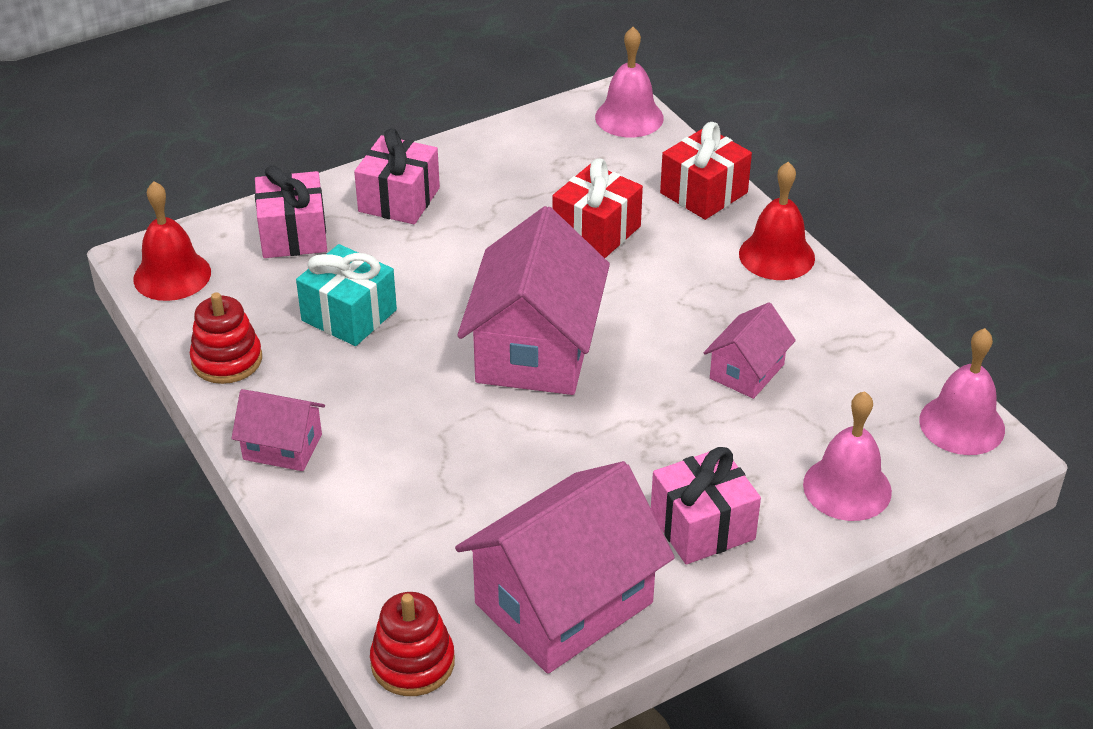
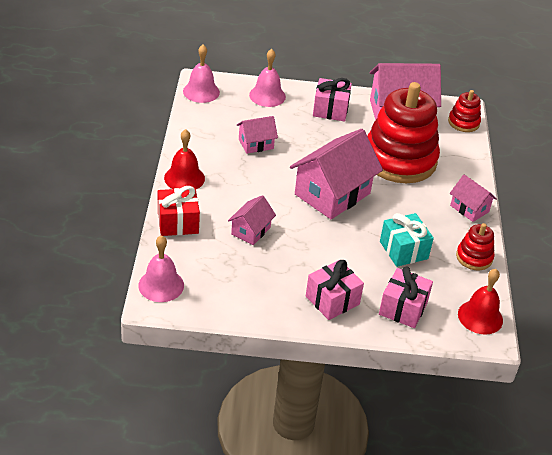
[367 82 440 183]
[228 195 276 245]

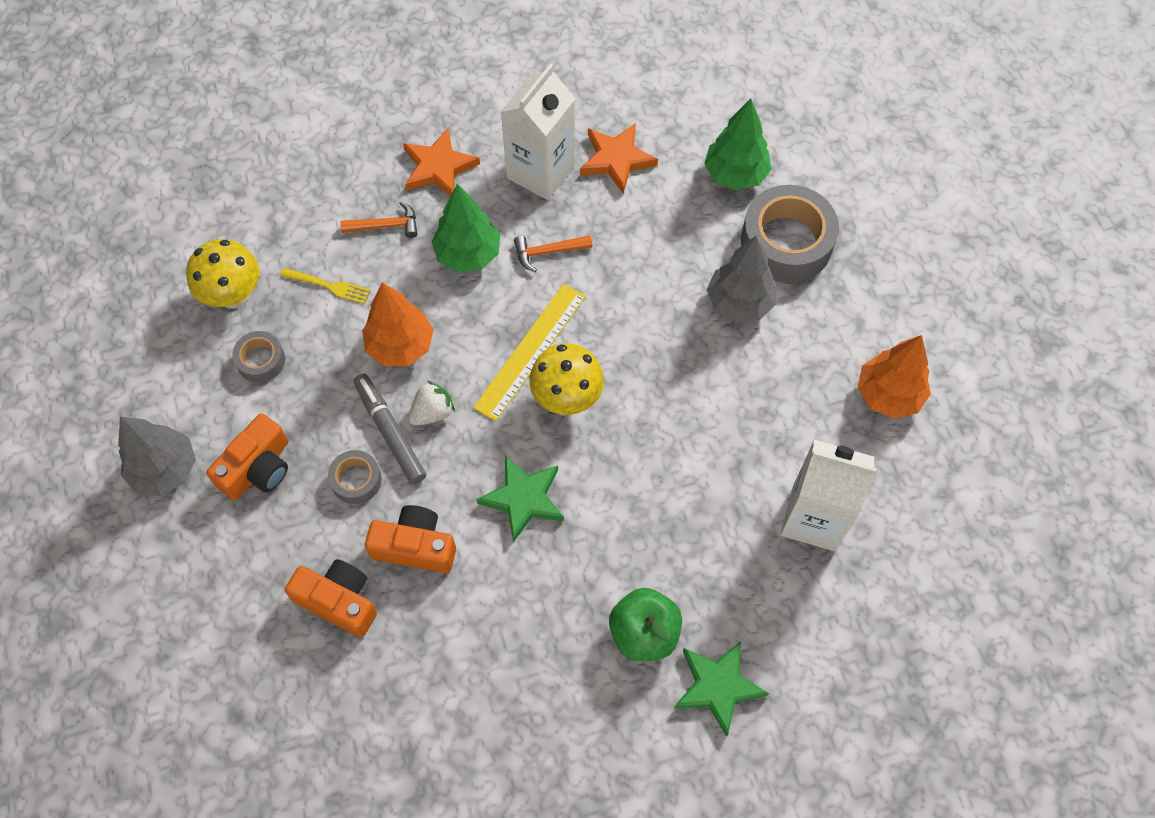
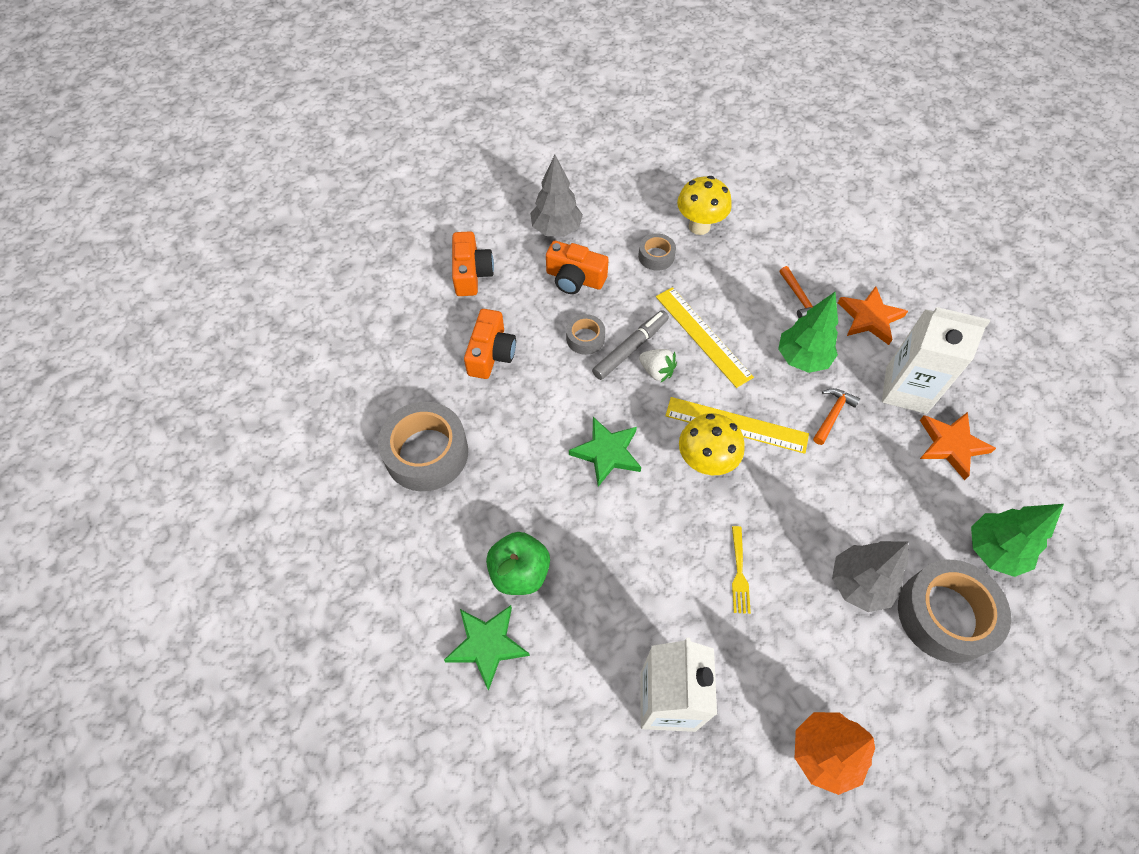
[378 402 468 491]
[732 526 751 614]
[452 231 494 296]
[656 287 754 388]
[813 388 860 445]

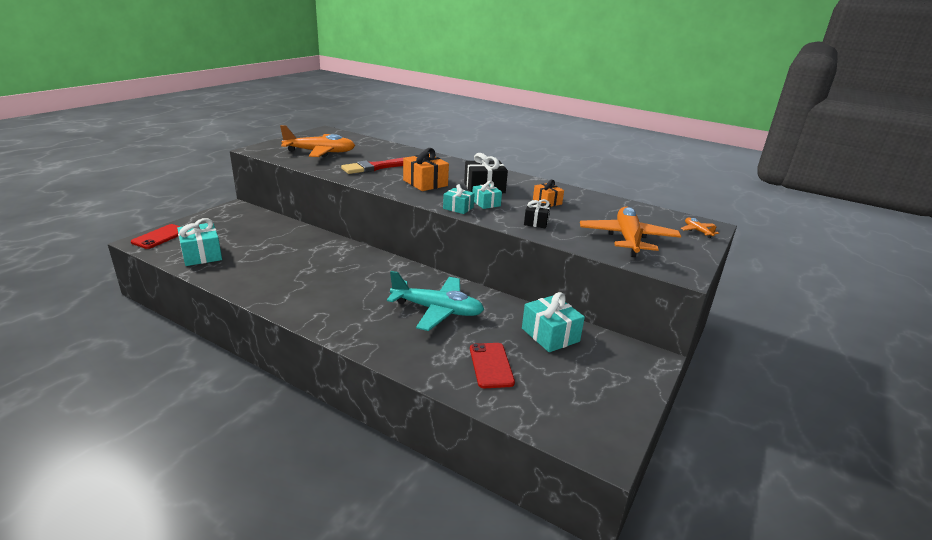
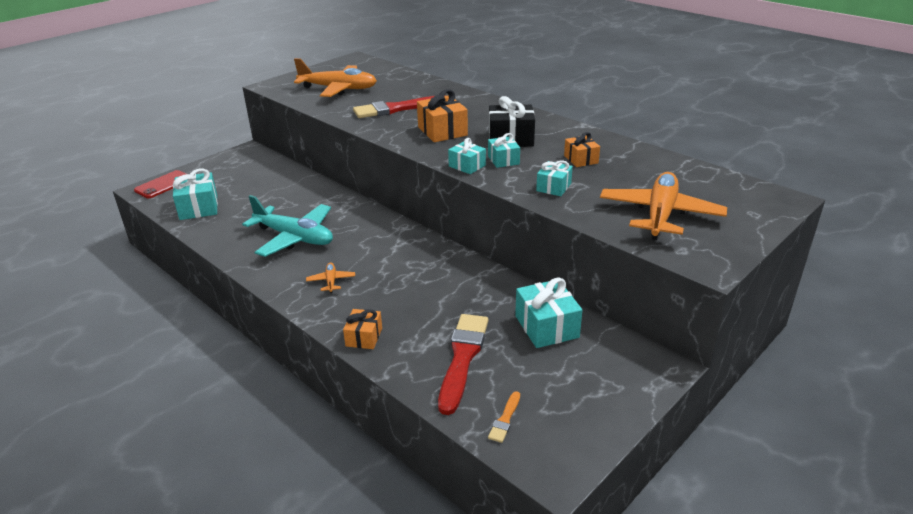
[343 309 382 349]
[488 391 520 443]
[242 195 333 257]
[306 263 355 293]
[438 314 488 415]
[536 160 573 196]

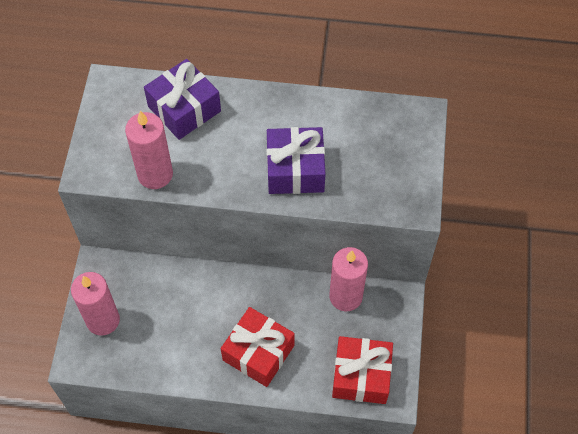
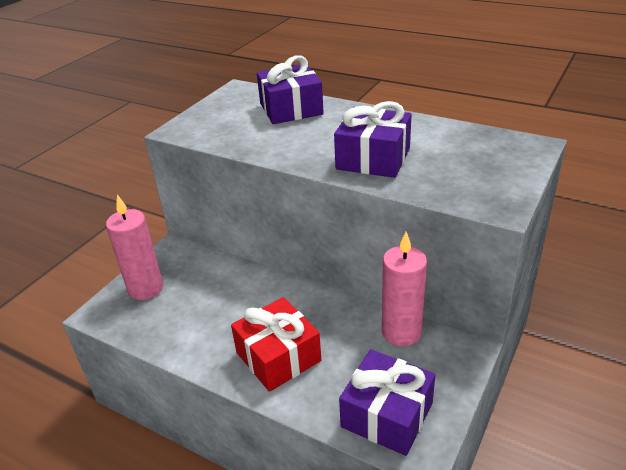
[125 111 173 189] (first image)
[339 349 435 456]

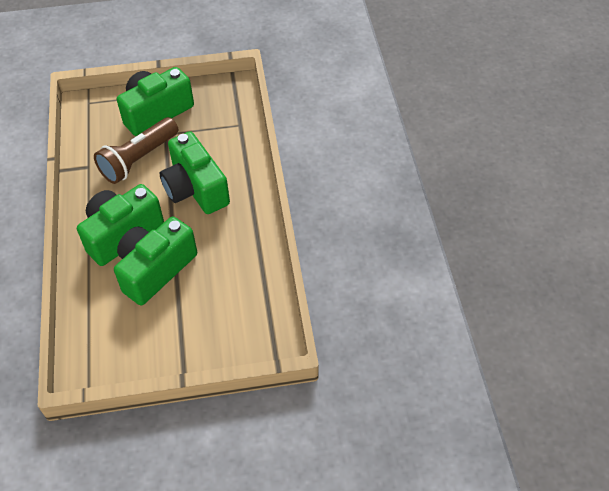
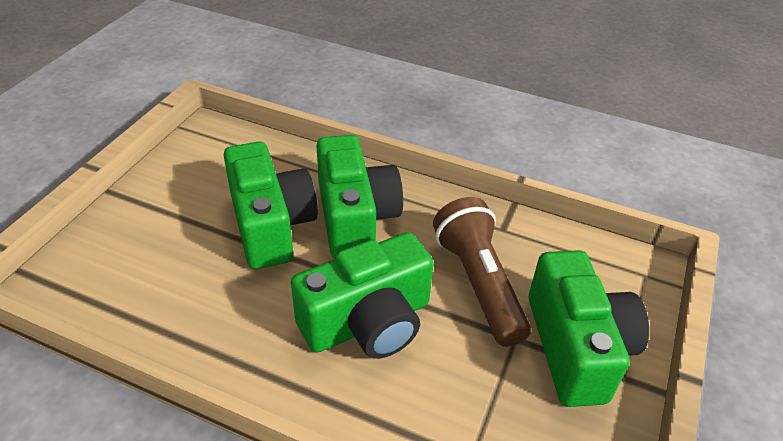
[291 232 434 359]

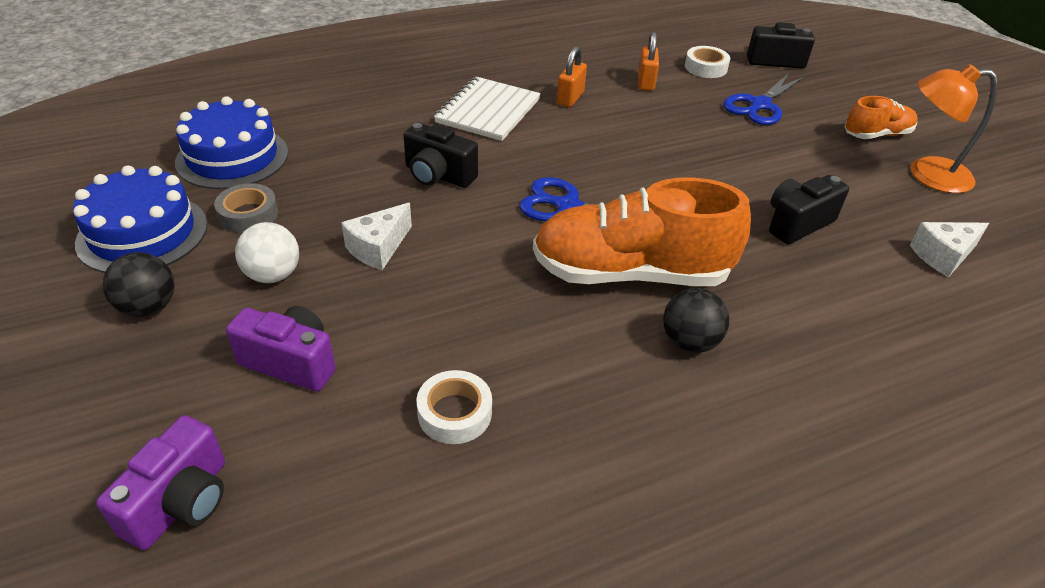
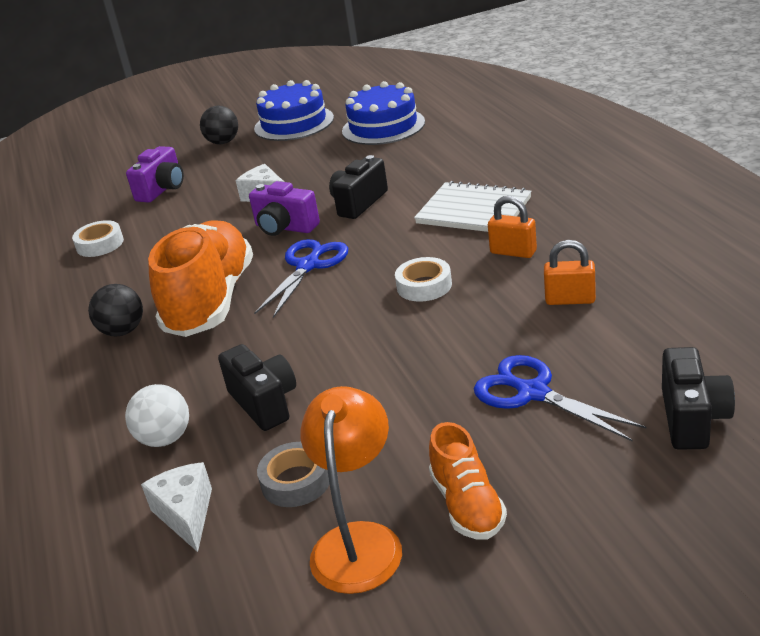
[249 181 320 236]
[257 442 329 507]
[125 384 189 447]
[395 257 452 302]

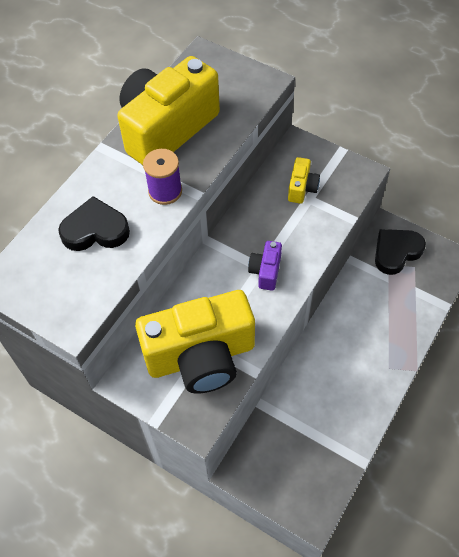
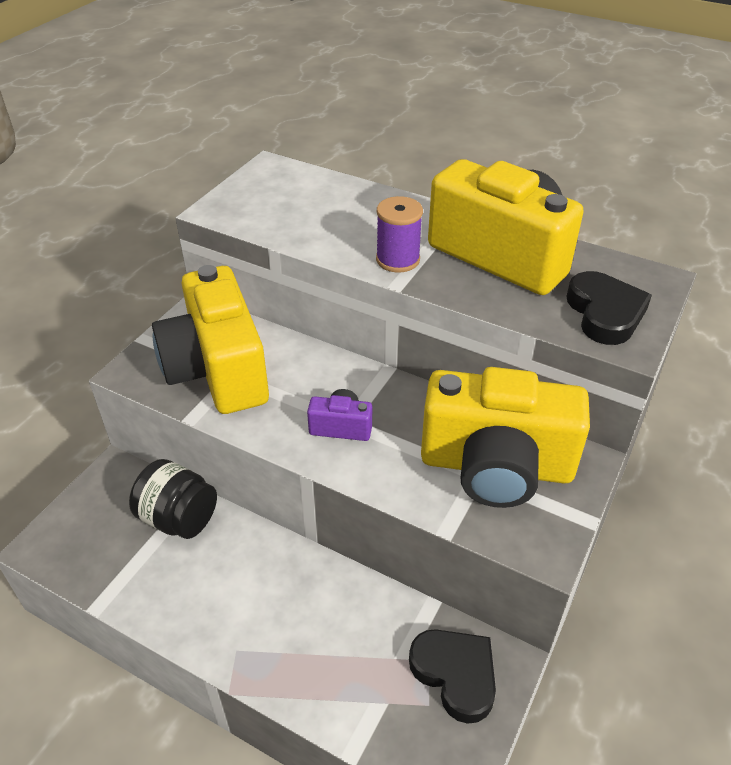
[129 459 217 539]
[566 271 652 345]
[421 367 590 508]

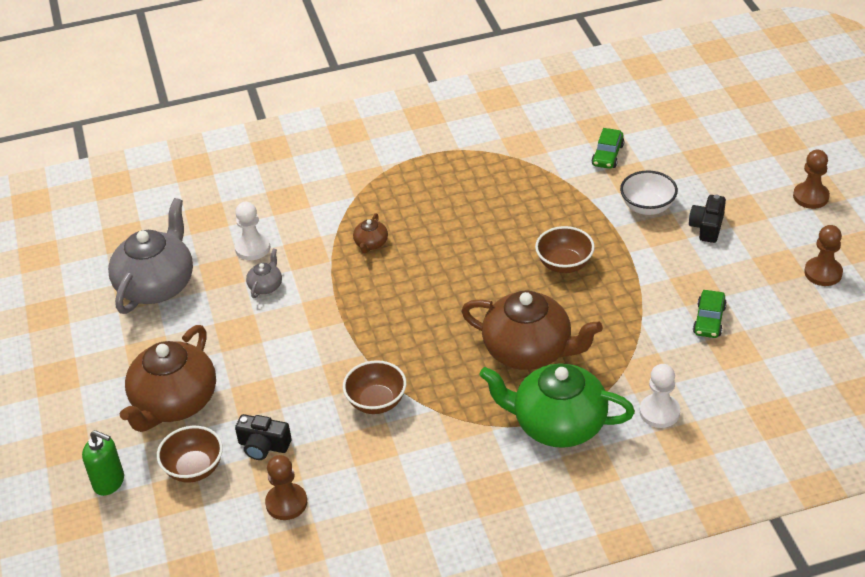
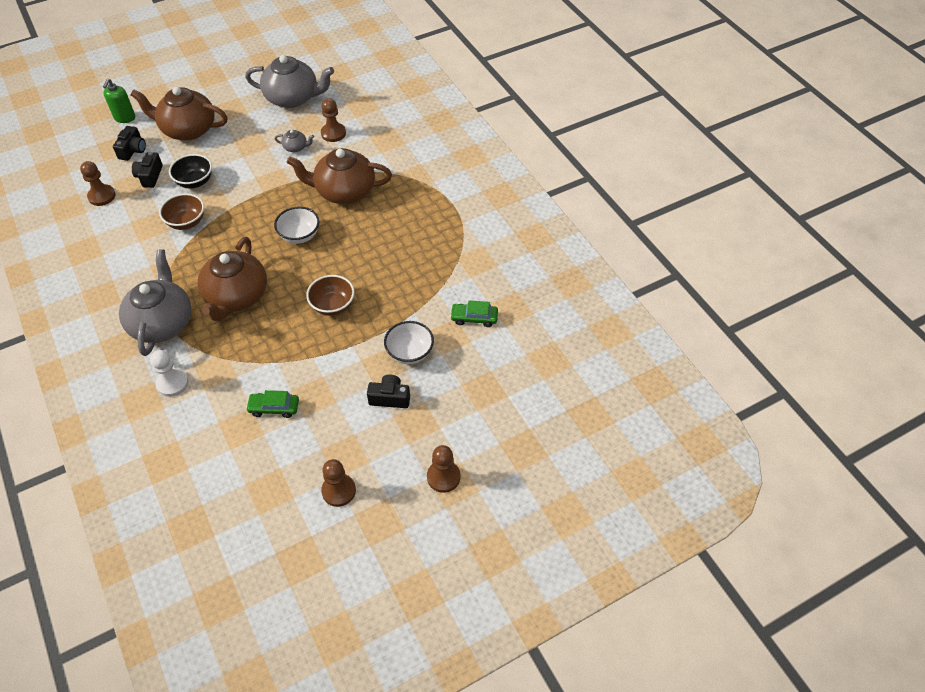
[169 154 212 188]
[274 207 319 244]
[113 126 146 161]
[321 98 346 142]
[119 249 192 356]
[287 148 392 204]

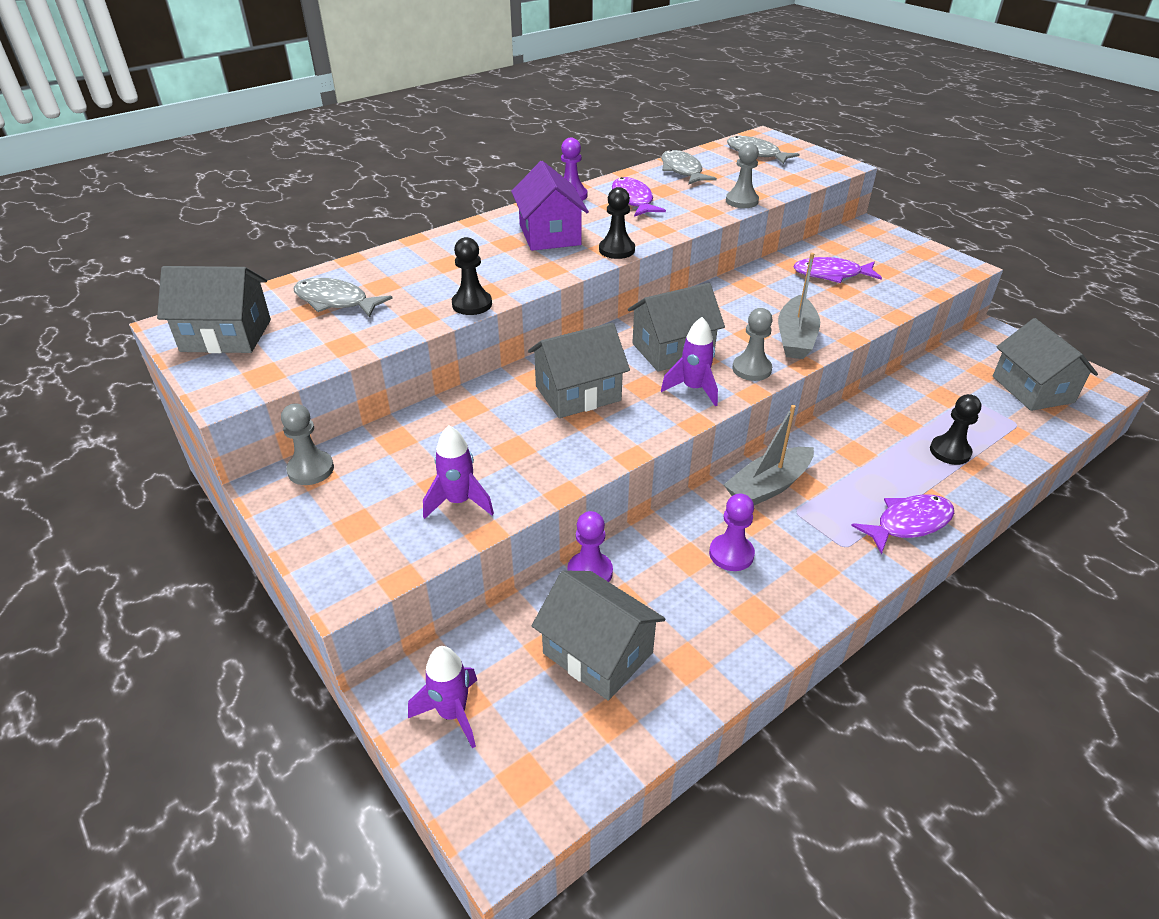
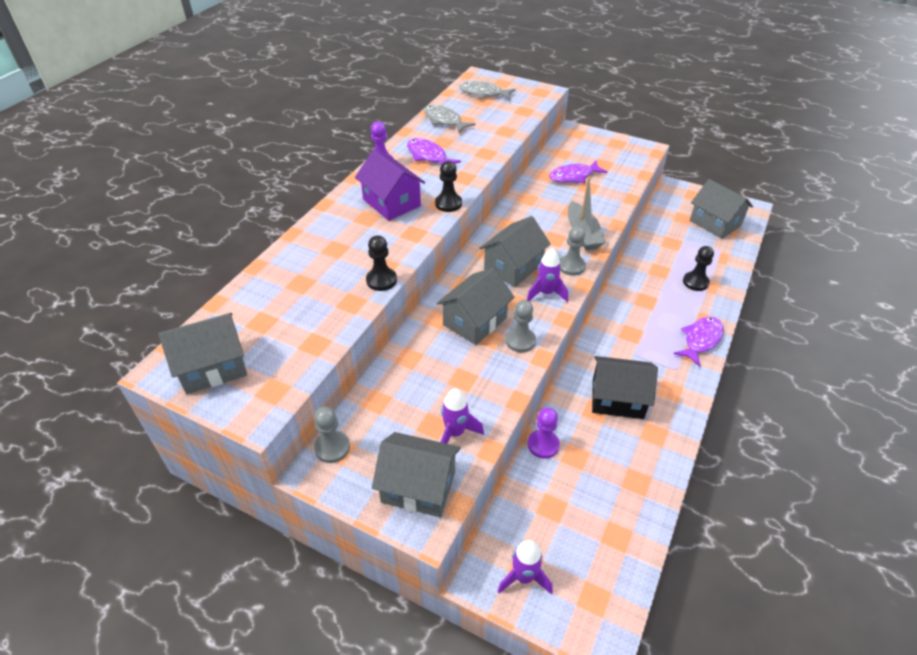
[293 278 393 318] (first image)
[724 405 814 505] (first image)
[372 432 460 517]
[506 300 536 352]
[592 356 658 419]

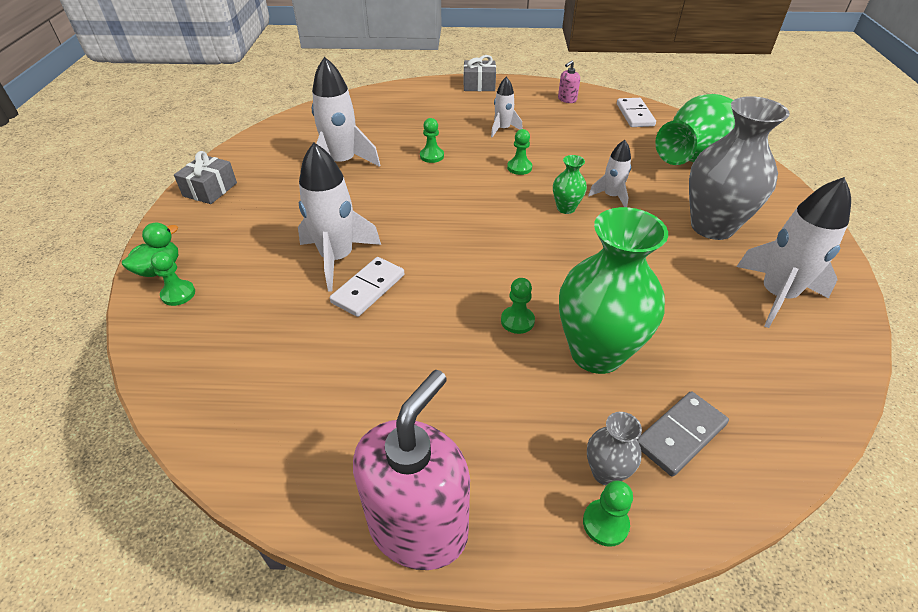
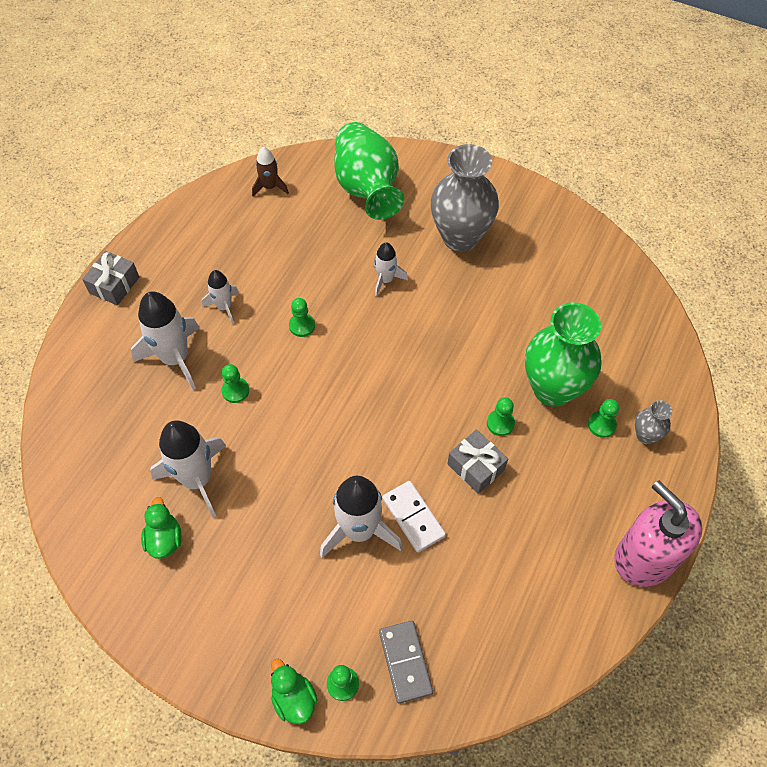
[553 155 587 214] (first image)
[558 60 580 103] (first image)
[141 497 182 559]
[448 429 508 494]
[588 399 619 438]
[379 621 433 704]
[131 291 199 390]
[252 147 289 197]

